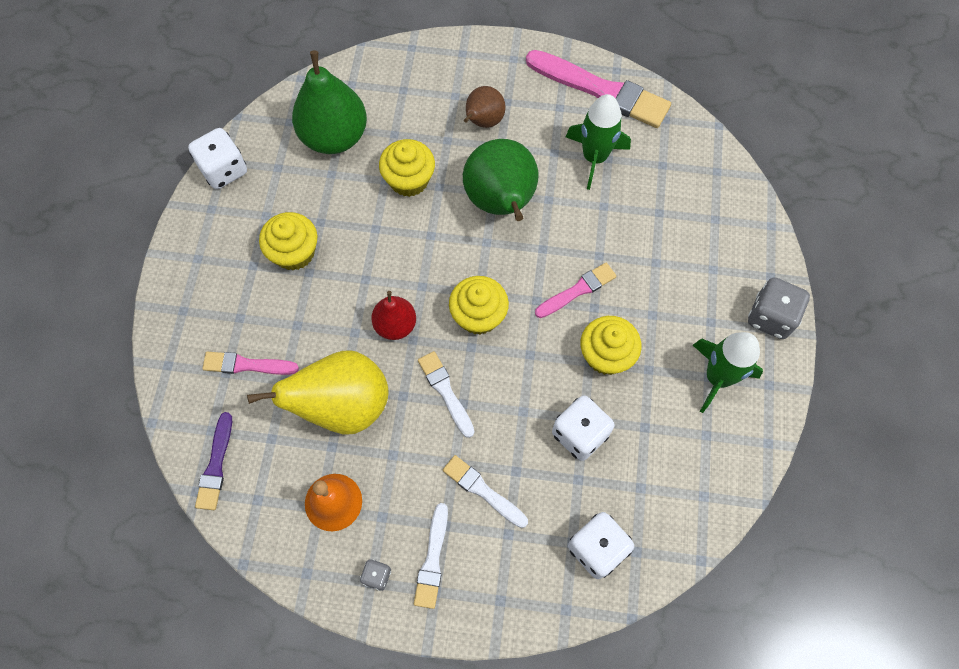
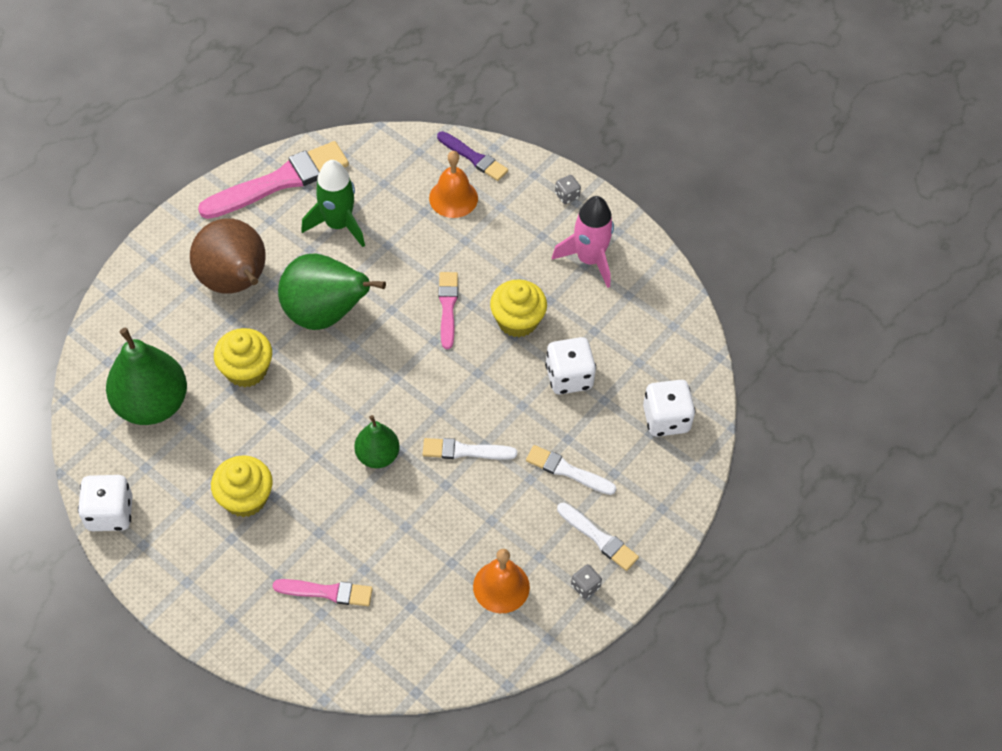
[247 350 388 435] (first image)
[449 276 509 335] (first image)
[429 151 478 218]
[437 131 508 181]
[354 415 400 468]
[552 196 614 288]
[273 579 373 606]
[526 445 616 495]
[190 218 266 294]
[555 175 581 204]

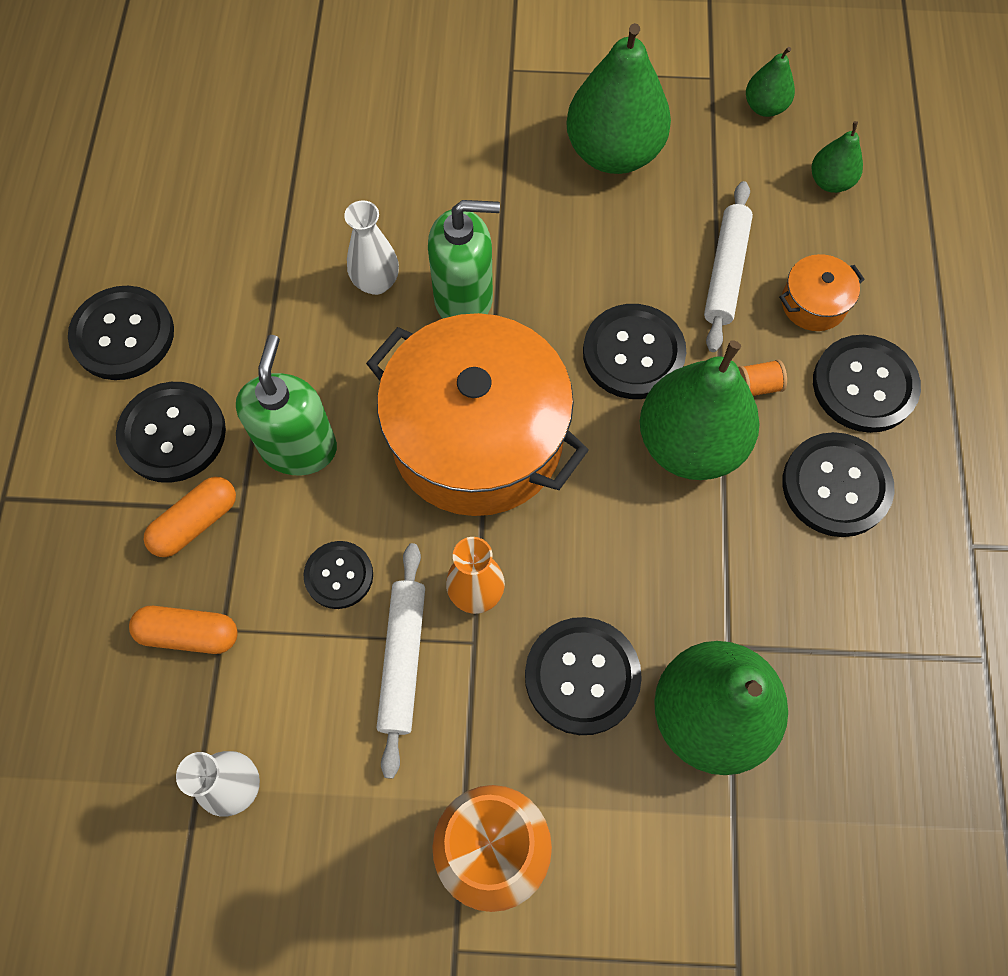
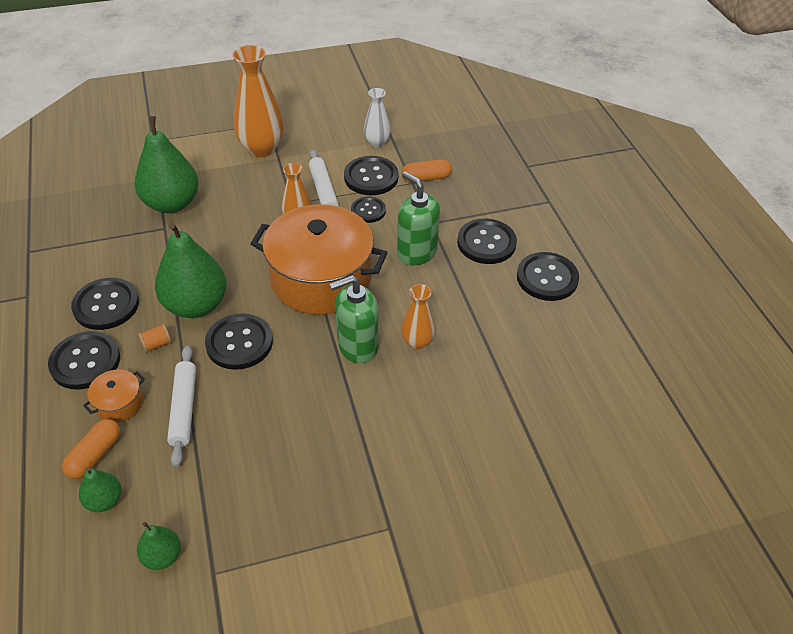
[566 23 671 174] (first image)
[62 419 120 479]
[344 156 399 195]
[401 284 435 349]
[397 171 440 265]

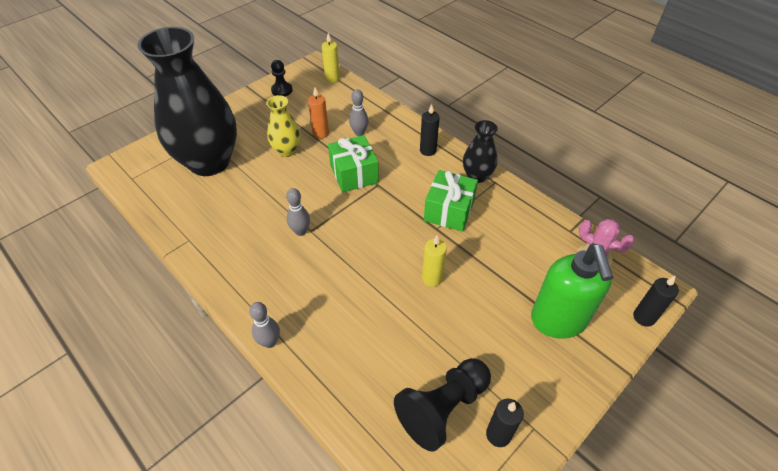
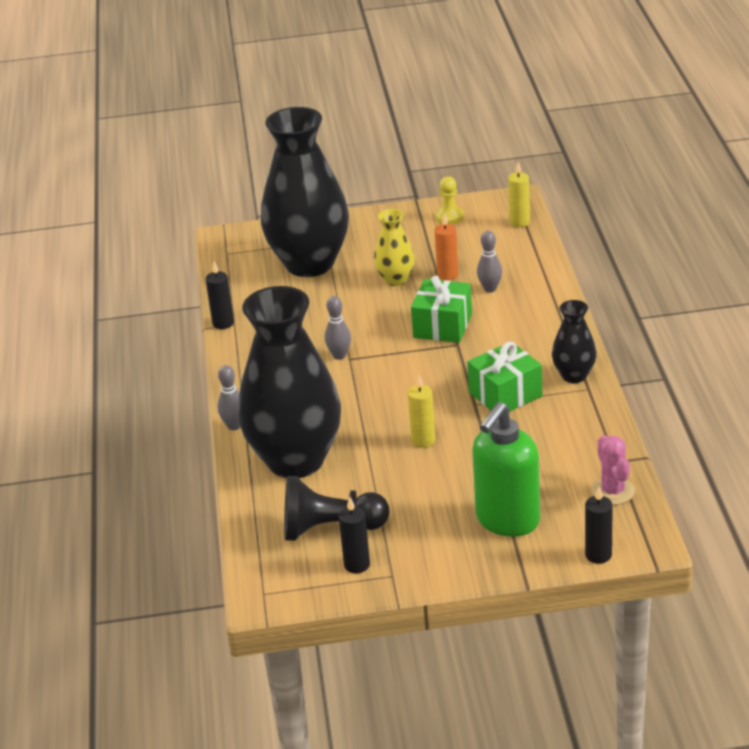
[238 286 341 478]
[206 262 234 329]
[435 176 464 224]

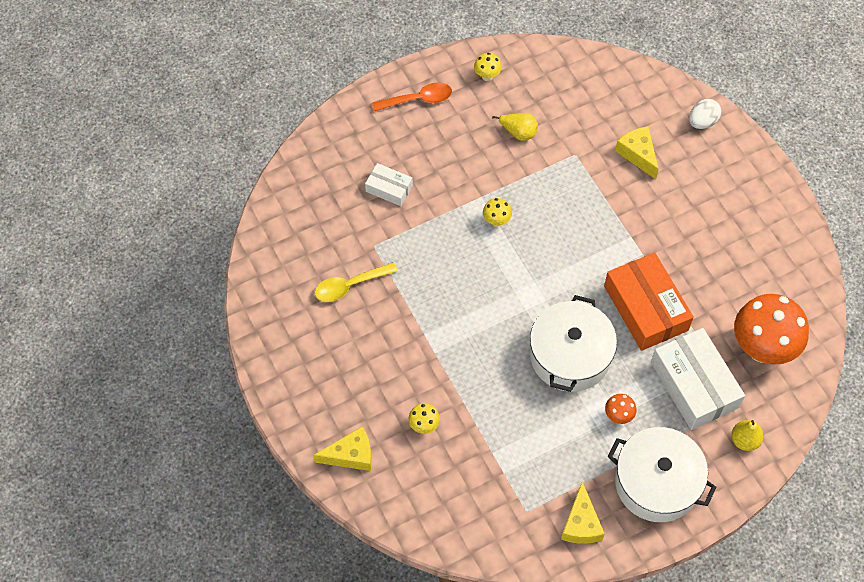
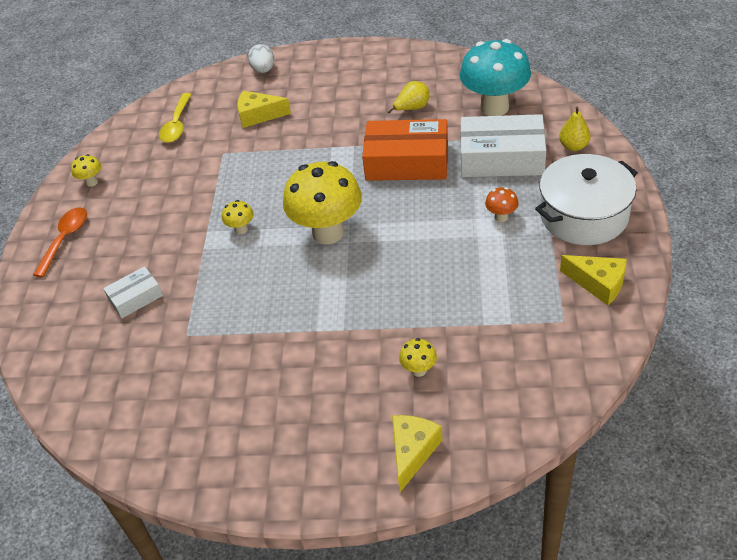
[530 295 617 392] (first image)
[283 161 362 244]
[159 93 192 143]
[388 81 430 114]
[460 39 531 116]

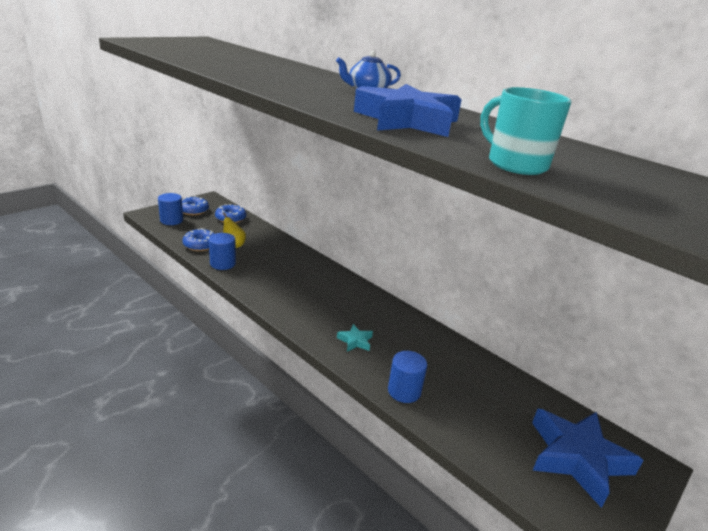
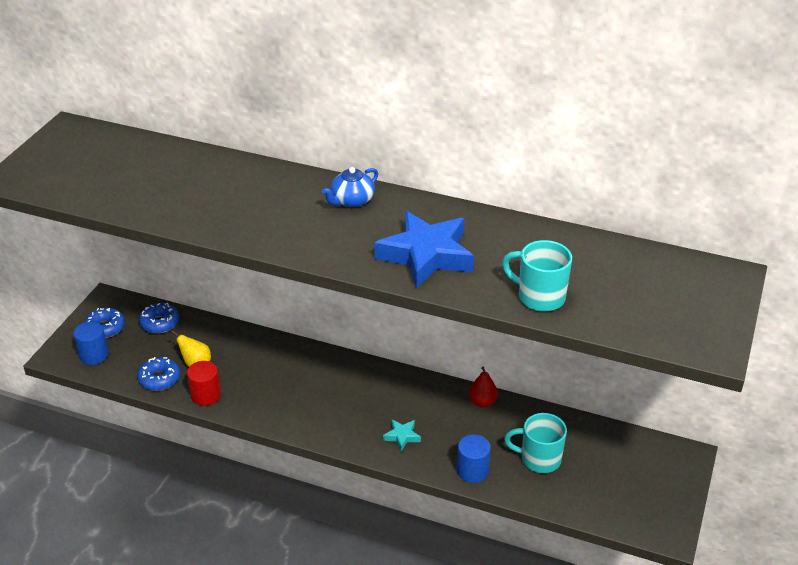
[532 409 644 508] (first image)
[469 366 498 407]
[504 413 567 473]
[187 361 221 406]

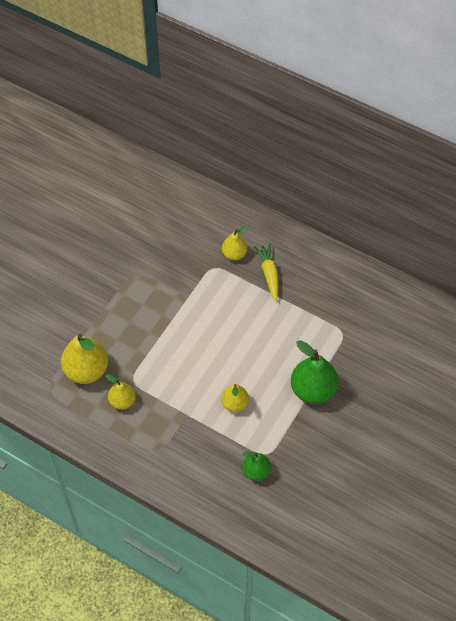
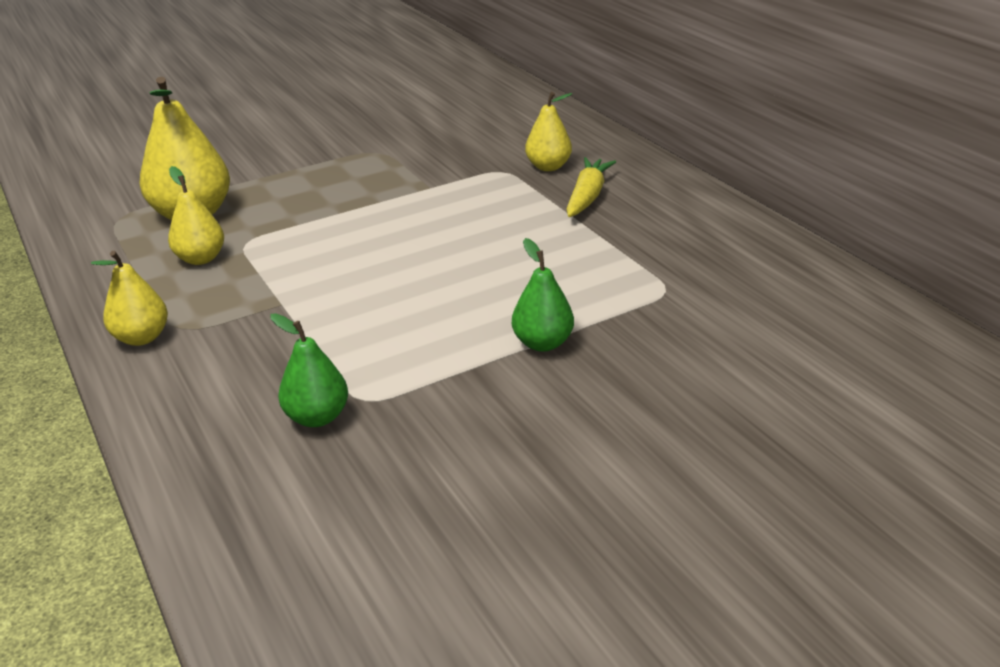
[91 251 168 346]
[512 238 574 352]

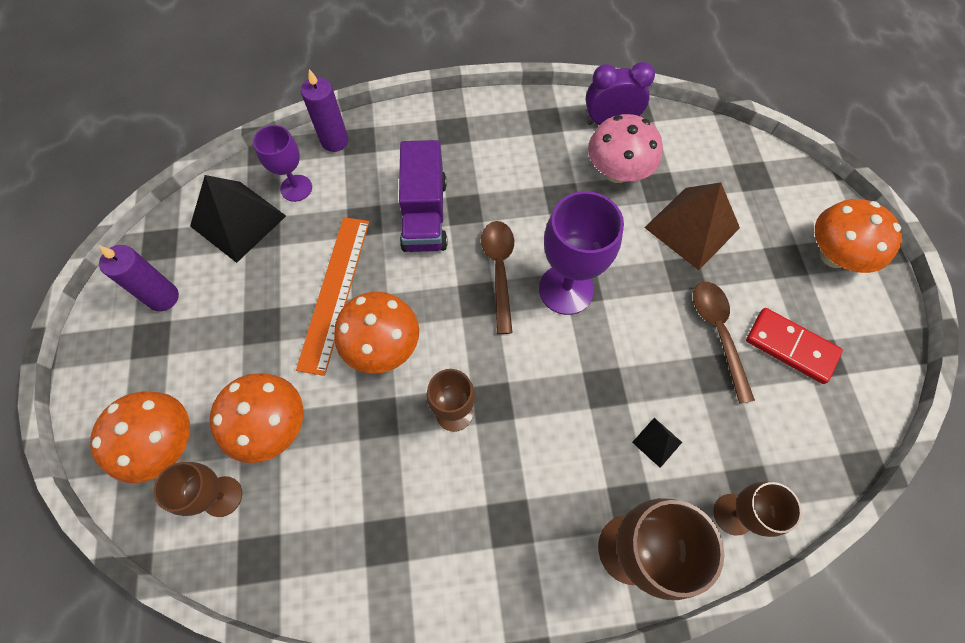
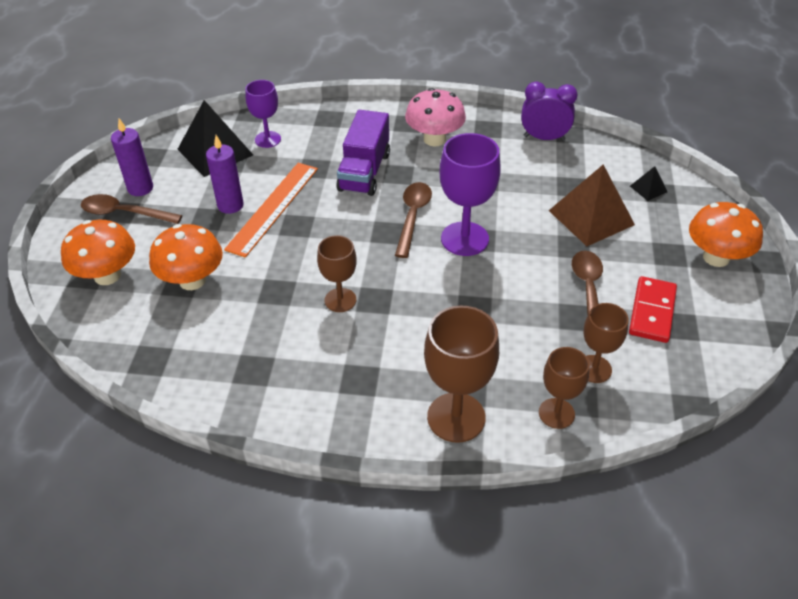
[334 292 419 374] (first image)
[81 194 182 224]
[584 303 629 383]
[206 135 244 214]
[405 88 466 146]
[630 166 667 201]
[629 276 677 343]

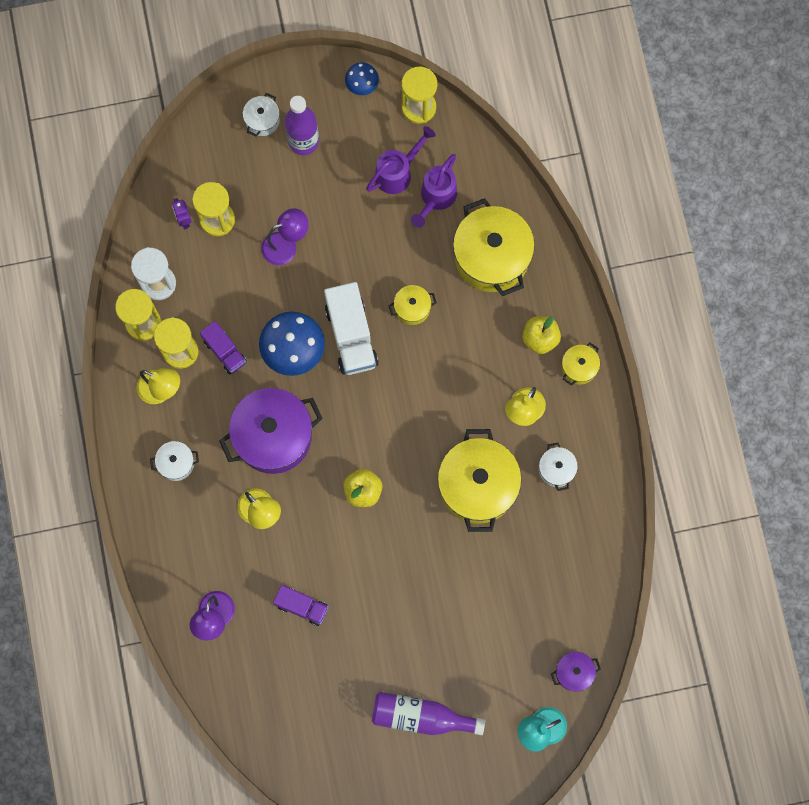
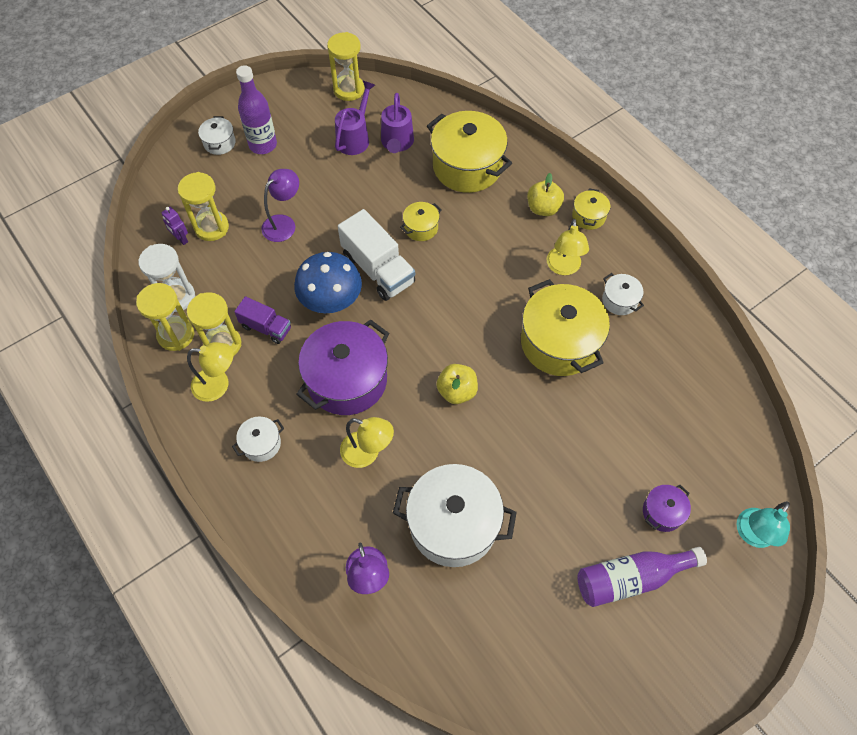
[345 63 379 95] (first image)
[643 485 691 532]
[393 464 517 567]

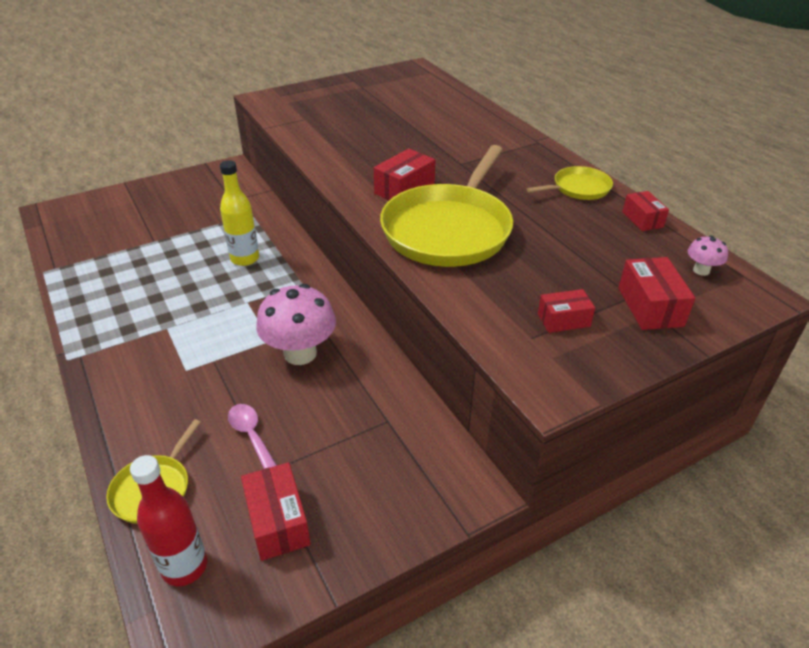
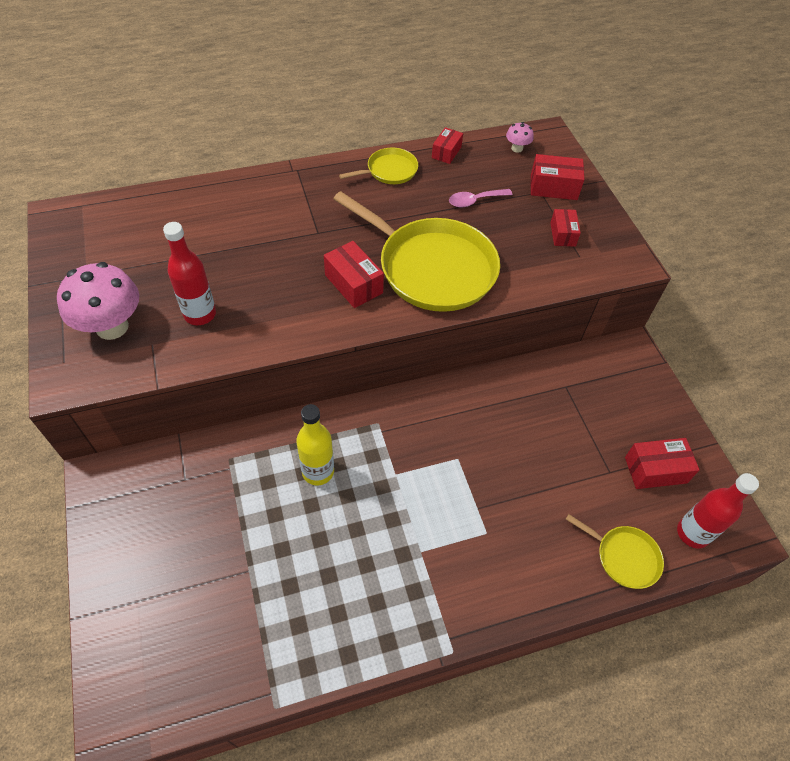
[163 222 216 325]
[449 189 513 207]
[57 262 139 340]
[339 148 418 184]
[432 127 463 164]

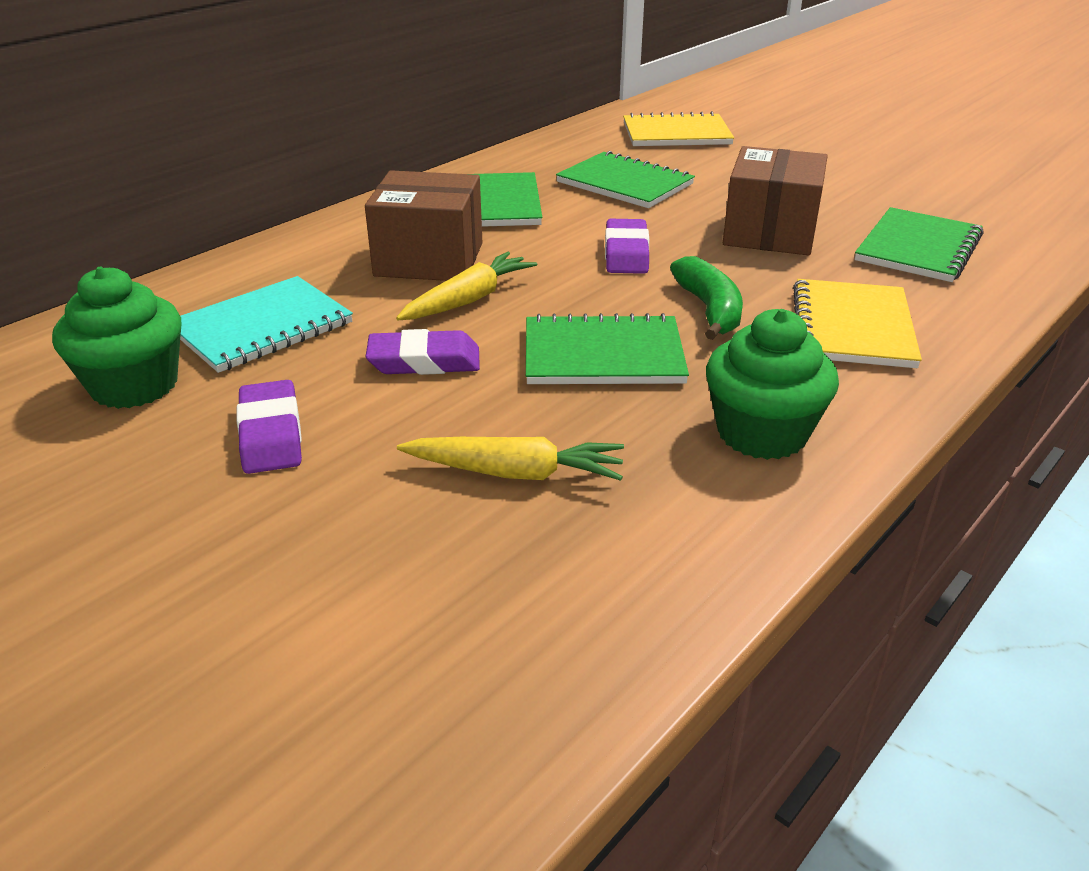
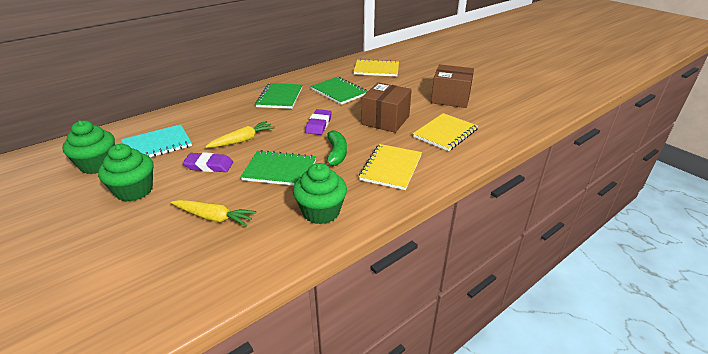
[431 64 474 108]
[98 144 153 202]
[413 113 478 151]

